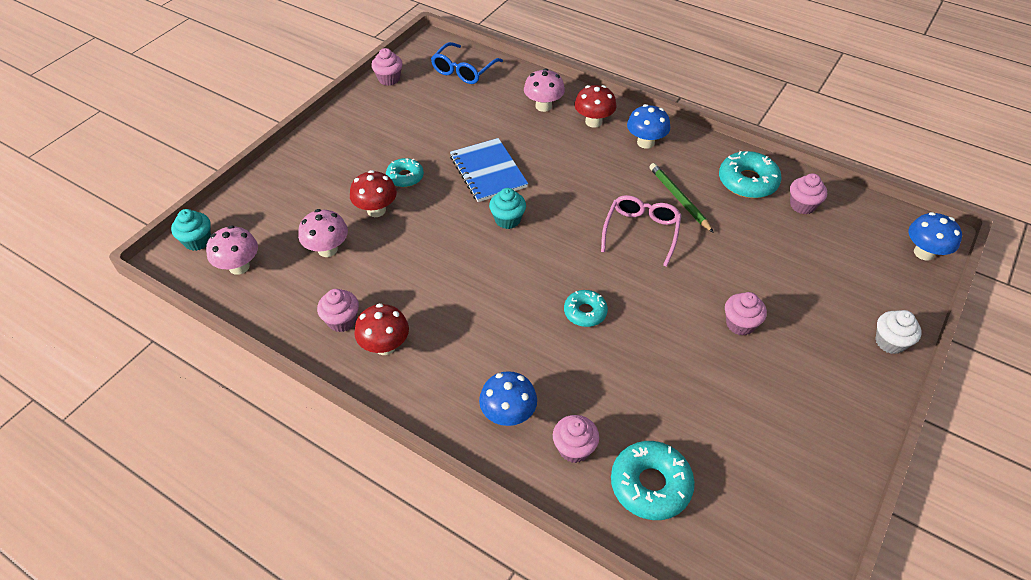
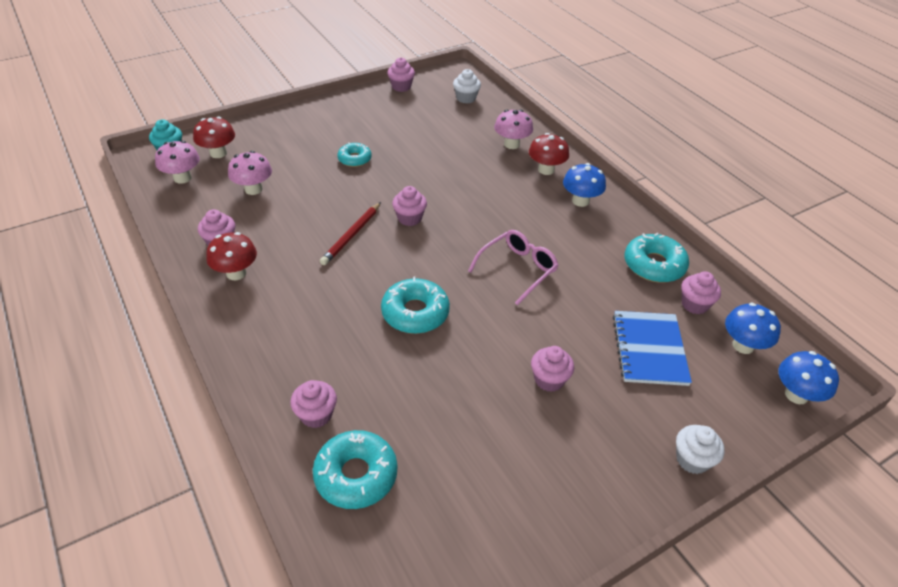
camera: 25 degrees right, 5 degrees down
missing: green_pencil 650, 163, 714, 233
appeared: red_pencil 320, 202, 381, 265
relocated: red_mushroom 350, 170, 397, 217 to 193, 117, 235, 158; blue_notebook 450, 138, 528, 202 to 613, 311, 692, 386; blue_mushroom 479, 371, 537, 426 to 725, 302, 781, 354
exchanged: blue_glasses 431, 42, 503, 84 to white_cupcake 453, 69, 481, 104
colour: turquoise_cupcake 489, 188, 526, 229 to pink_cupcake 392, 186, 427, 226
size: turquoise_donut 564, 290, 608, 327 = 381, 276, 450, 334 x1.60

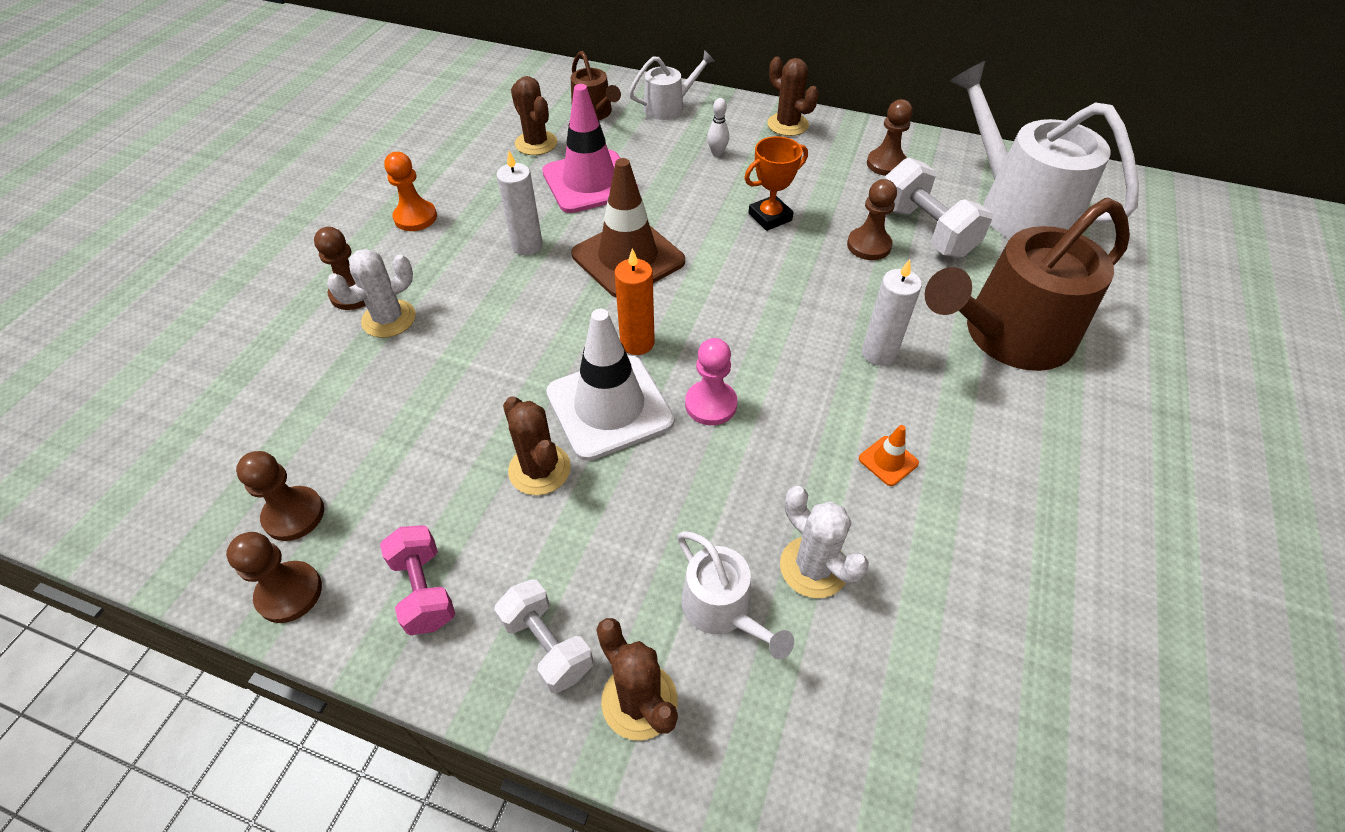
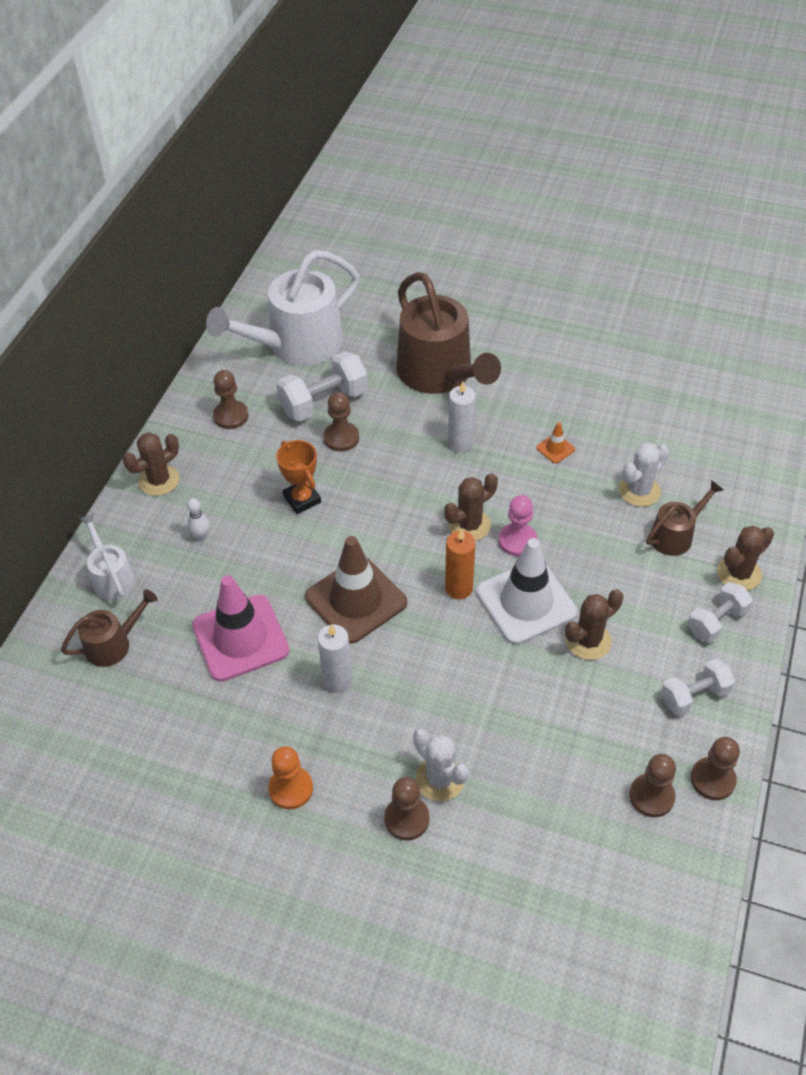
camera: 90 degrees left, 0 degrees up
relocated: brown_cactus 511, 76, 557, 155 to 444, 473, 498, 541
colour: pink_dumbbell 380, 525, 455, 635 to white_dumbbell 661, 658, 735, 716; white_watering_can 677, 531, 794, 660 to brown_watering_can 646, 480, 724, 556

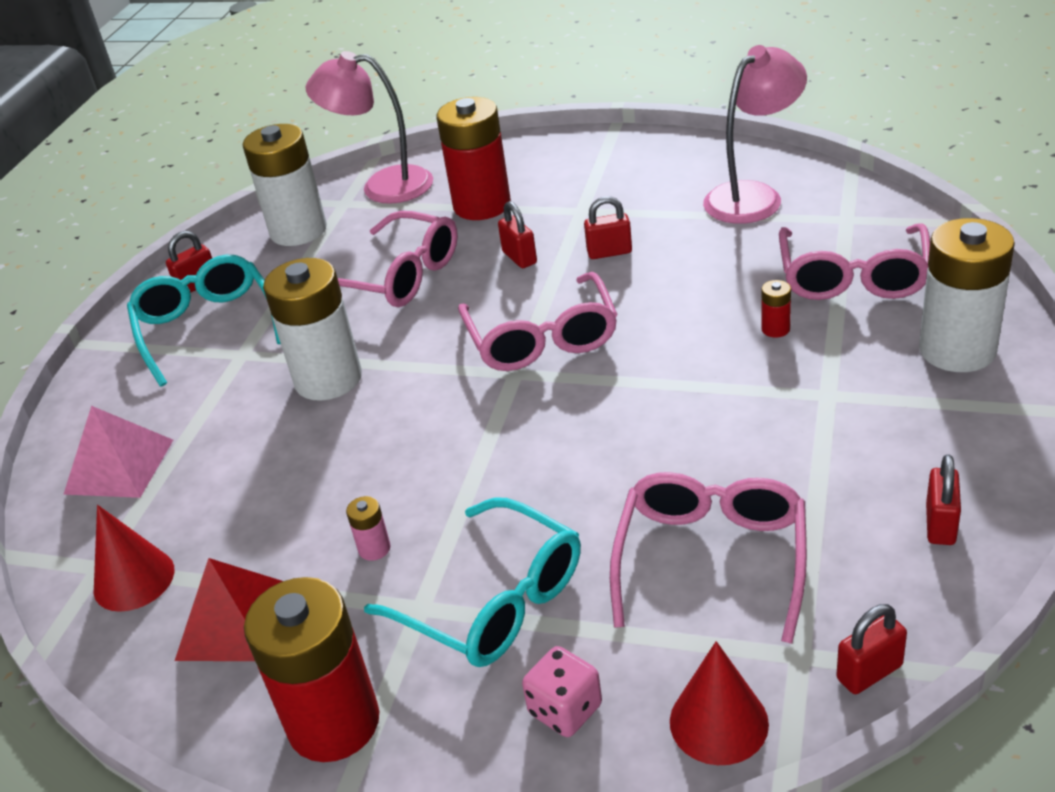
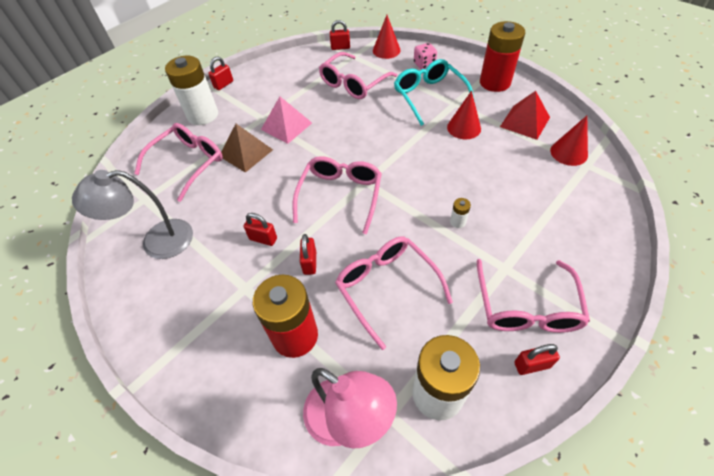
camera: 155 degrees left, 15 degrees up
relocated: pink_pyramid 63, 406, 173, 498 to 261, 97, 312, 144; red_padlock 926, 454, 961, 545 to 209, 57, 233, 90
exchanged: pink_battery 346, 496, 390, 561 to red_cone 447, 91, 481, 139; red_battery 761, 280, 791, 338 to brown_pyramid 221, 124, 273, 173
colour: turquoise_glasses 127, 255, 281, 386 to pink_glasses 477, 259, 590, 333; pink_lamp 703, 45, 807, 224 to grey_lamp 72, 170, 193, 259
size: white_battery 263, 258, 362, 401 = 450, 198, 471, 228 x0.40

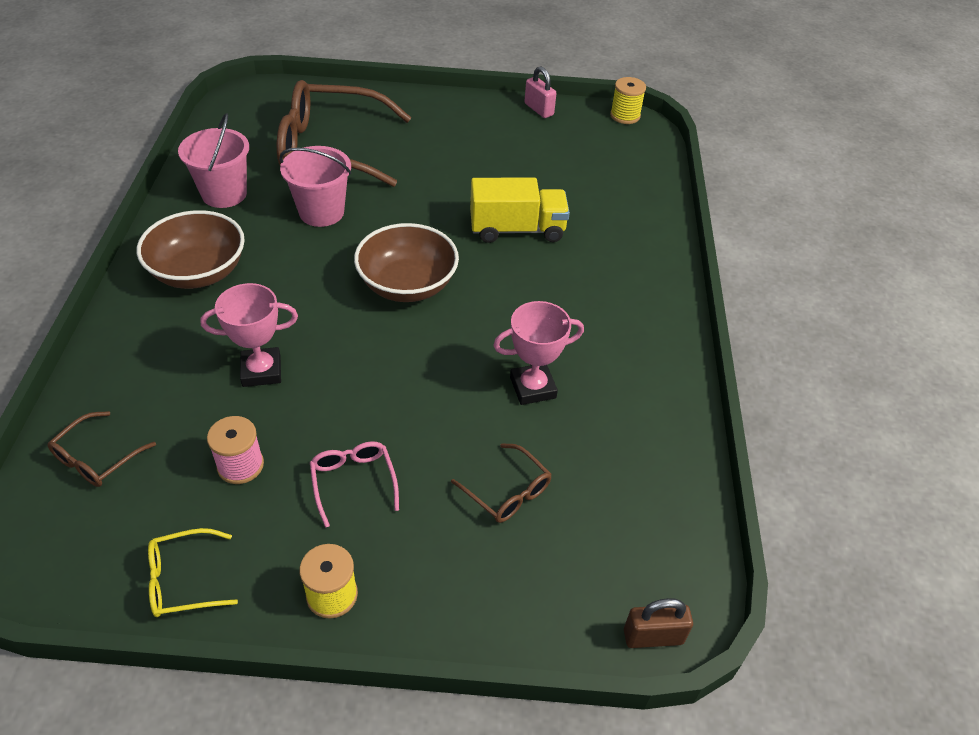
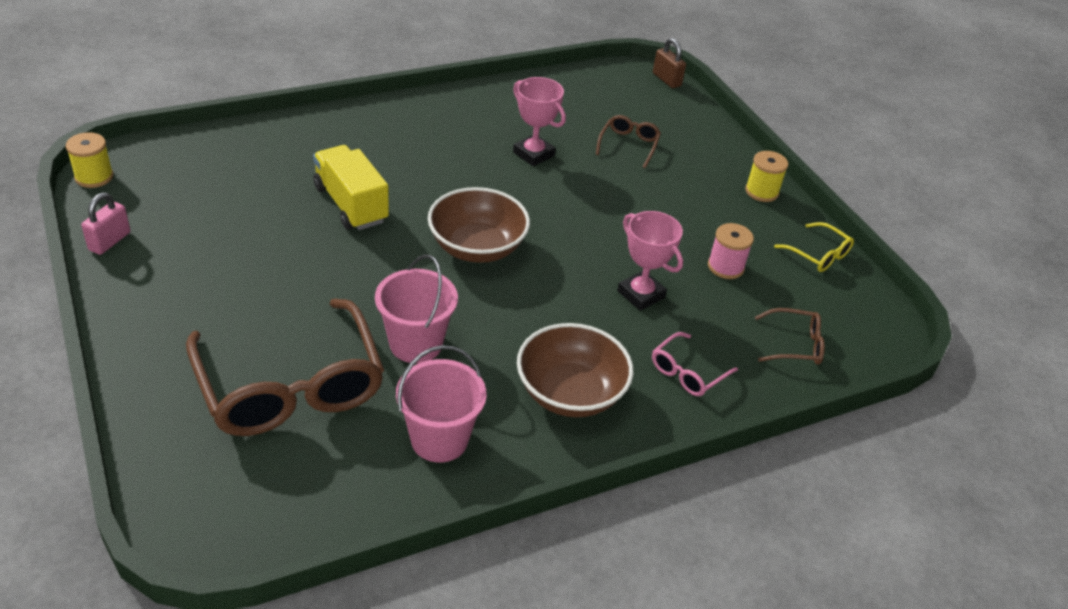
camera: 120 degrees left, 5 degrees down
relocated: pink_glasses 310, 441, 399, 528 to 652, 332, 738, 396

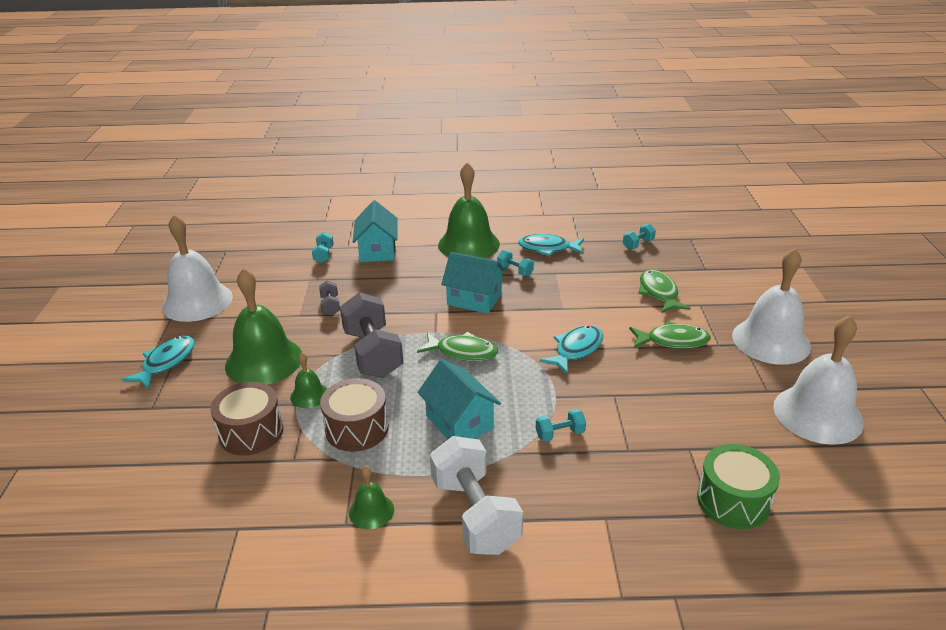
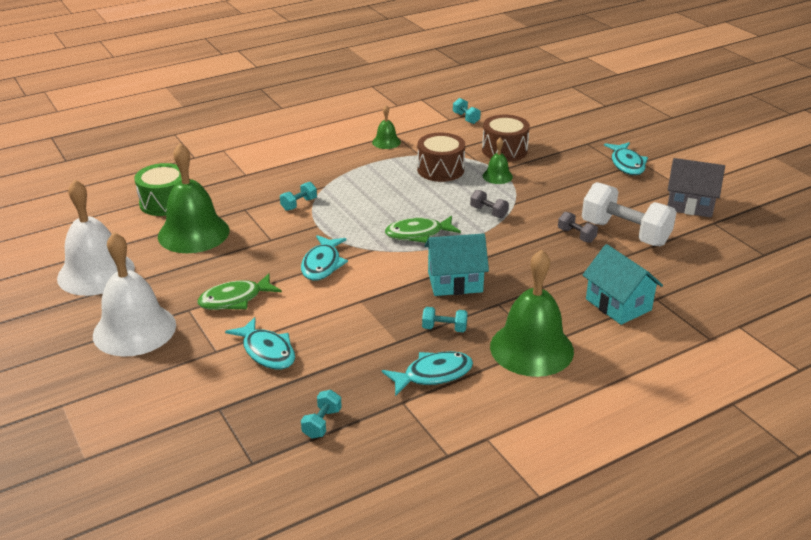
camera: 150 degrees right, 0 degrees up
missing: turquoise_house 417, 359, 501, 439
relocated: green_bell 225, 268, 302, 384 to 158, 143, 230, 253; turquoise_dumbbell 312, 232, 333, 263 to 453, 98, 481, 124; white_dumbbell 430, 436, 523, 555 to 582, 182, 677, 246
exchanged: white_bell 162, 215, 233, 322 to grey_house 667, 158, 725, 218
colour: green_fish 638, 270, 691, 313 to turquoise_fish 225, 317, 295, 369
size: grey_dumbbell 340, 292, 403, 378 = 470, 190, 509, 218 x0.45

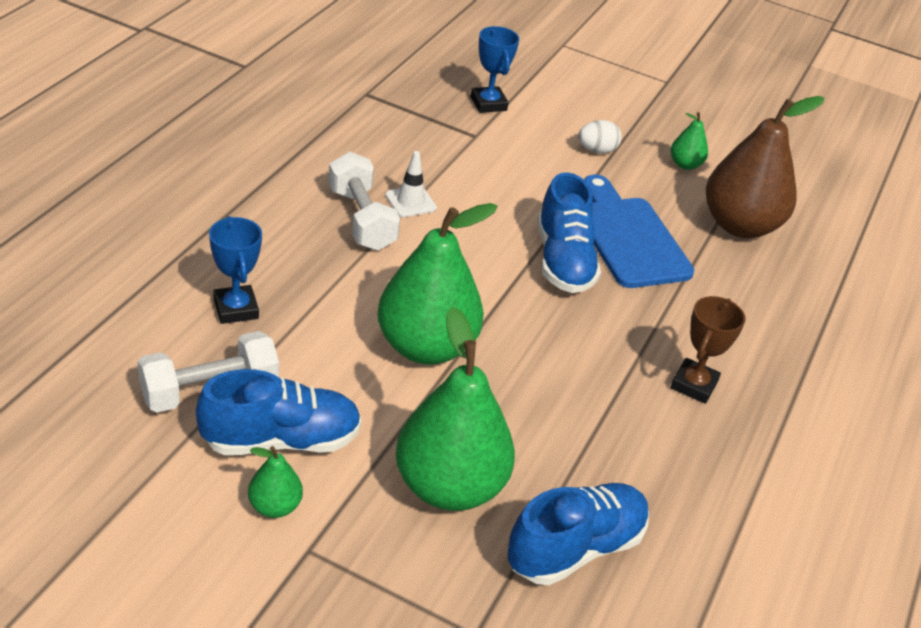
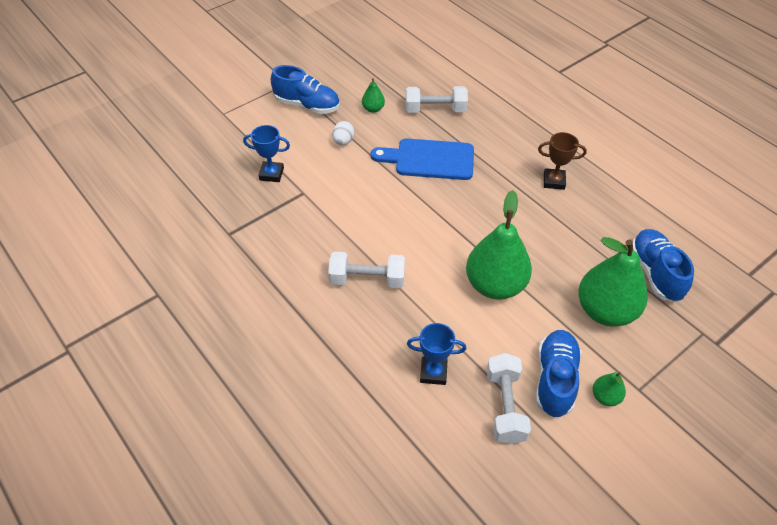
camera: 60 degrees left, 10 degrees up
missing: white_traffic_cone 385, 151, 437, 217
relocated: blue_shoe 537, 172, 601, 293 to 271, 65, 340, 114
exchanged: brown_pear 706, 96, 824, 238 to white_dumbbell 406, 86, 468, 113
spun: brown_trophy 670, 296, 746, 404 = 538, 132, 587, 190 45 degrees counterclockwise

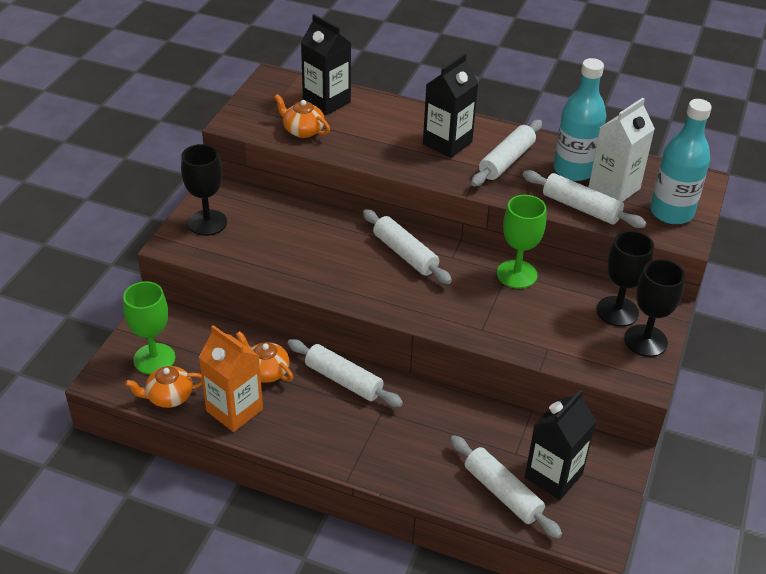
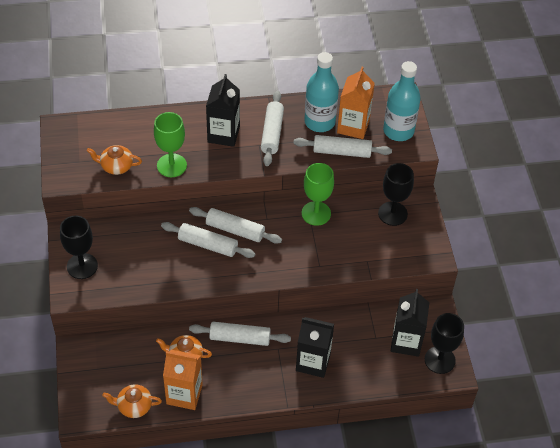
camera: 30 degrees left, 10 degrees up
relocated: green_goblet 123, 281, 175, 375 to 154, 112, 187, 177; black_carton 301, 14, 351, 115 to 296, 317, 334, 378; white_rolling_pin 450, 435, 562, 538 to 161, 222, 255, 258; black_goblet 624, 259, 685, 357 to 425, 313, 464, 374
colour: white_carton 588, 98, 655, 202 to orange_carton 337, 67, 375, 139
spun: orange_teapot 125, 366, 203, 408 = 102, 384, 162, 418 45 degrees clockwise

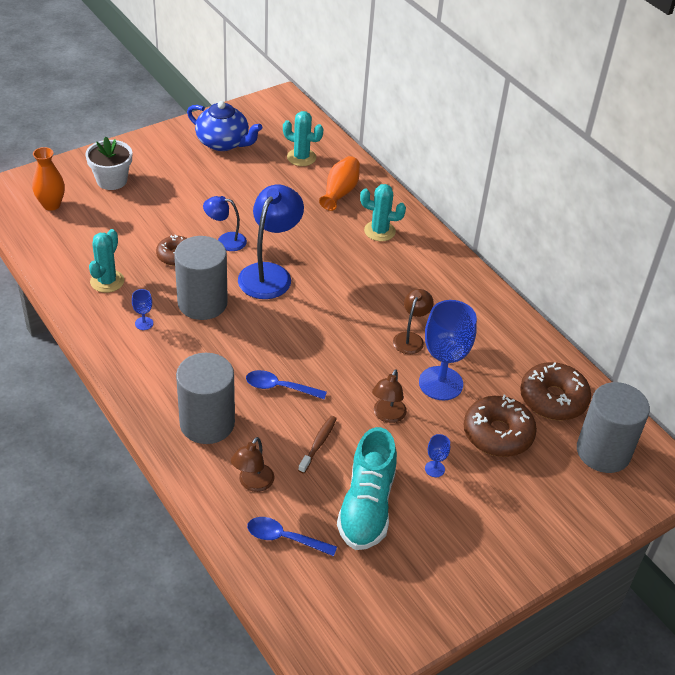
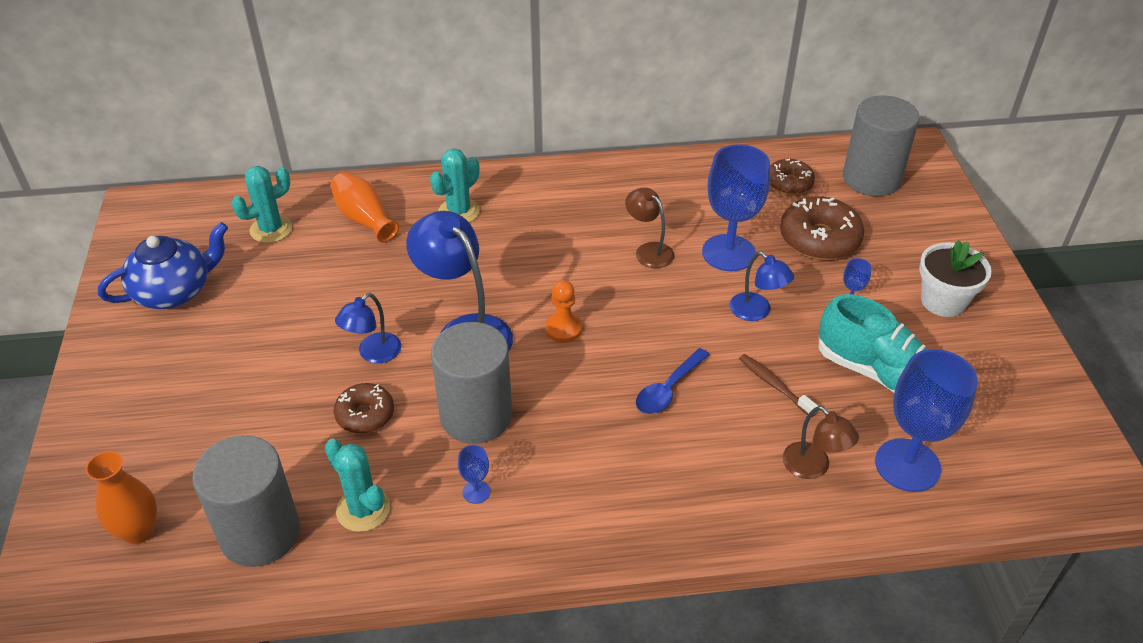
camera: 60 degrees left, 0 degrees up
appeared: orange_pawn 545, 280, 582, 343
relocated: white_flower_pot 85, 137, 132, 190 to 919, 240, 992, 317; grey_cylinder 176, 353, 235, 444 to 192, 435, 300, 567
exchanged: blue_spoon 247, 517, 337, 556 to blue_goblet 875, 349, 978, 492
colour: brown_lamp 372, 369, 407, 423 to blue_lamp 730, 252, 794, 321
size: brown_donut 520, 362, 591, 421 = 770, 159, 815, 195 x0.62

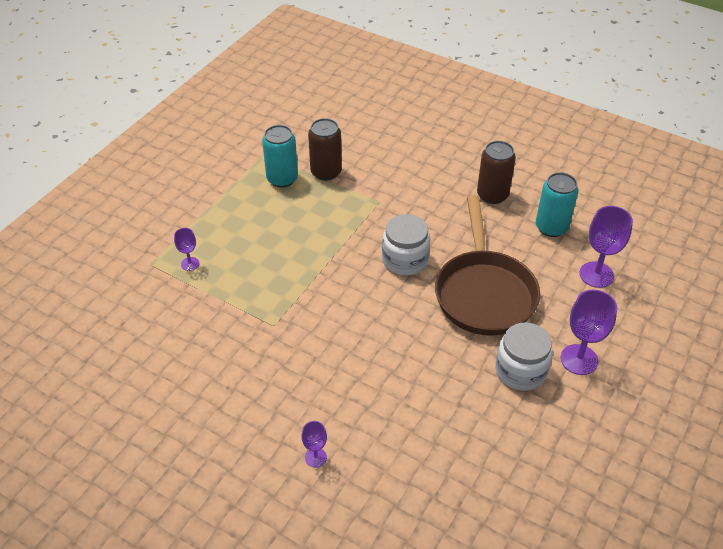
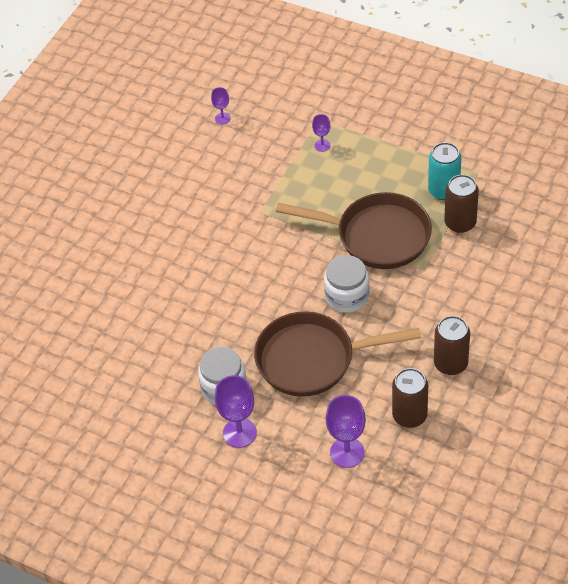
camera: 90 degrees right, 5 degrees up
appeared: brown_pan 276, 192, 432, 269
relocated: purple_goblet 302, 421, 327, 468 to 211, 87, 231, 124
colour: turquoise_can 536, 172, 579, 237 to brown_can 392, 368, 428, 428

